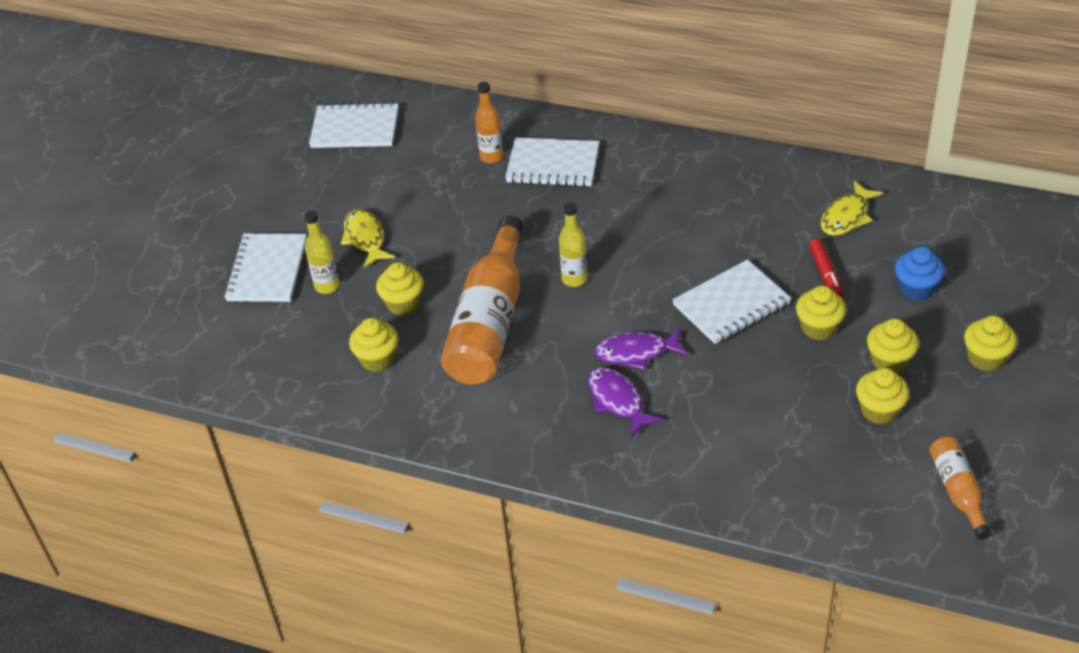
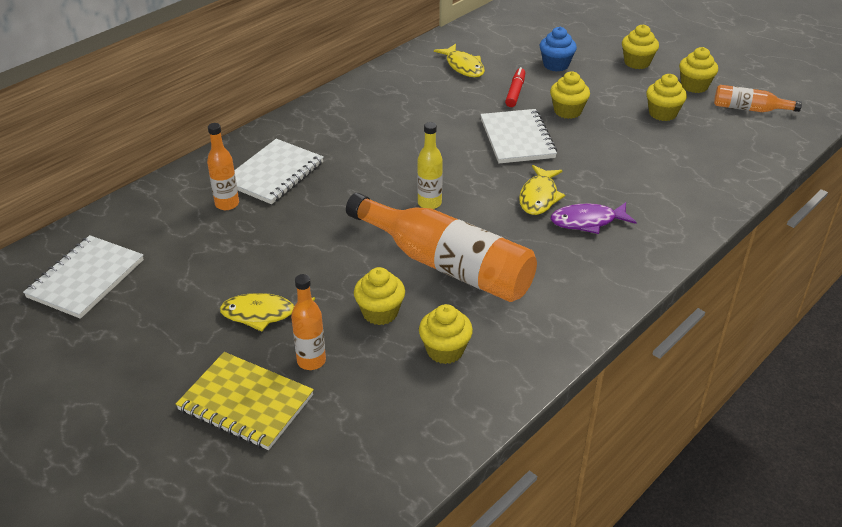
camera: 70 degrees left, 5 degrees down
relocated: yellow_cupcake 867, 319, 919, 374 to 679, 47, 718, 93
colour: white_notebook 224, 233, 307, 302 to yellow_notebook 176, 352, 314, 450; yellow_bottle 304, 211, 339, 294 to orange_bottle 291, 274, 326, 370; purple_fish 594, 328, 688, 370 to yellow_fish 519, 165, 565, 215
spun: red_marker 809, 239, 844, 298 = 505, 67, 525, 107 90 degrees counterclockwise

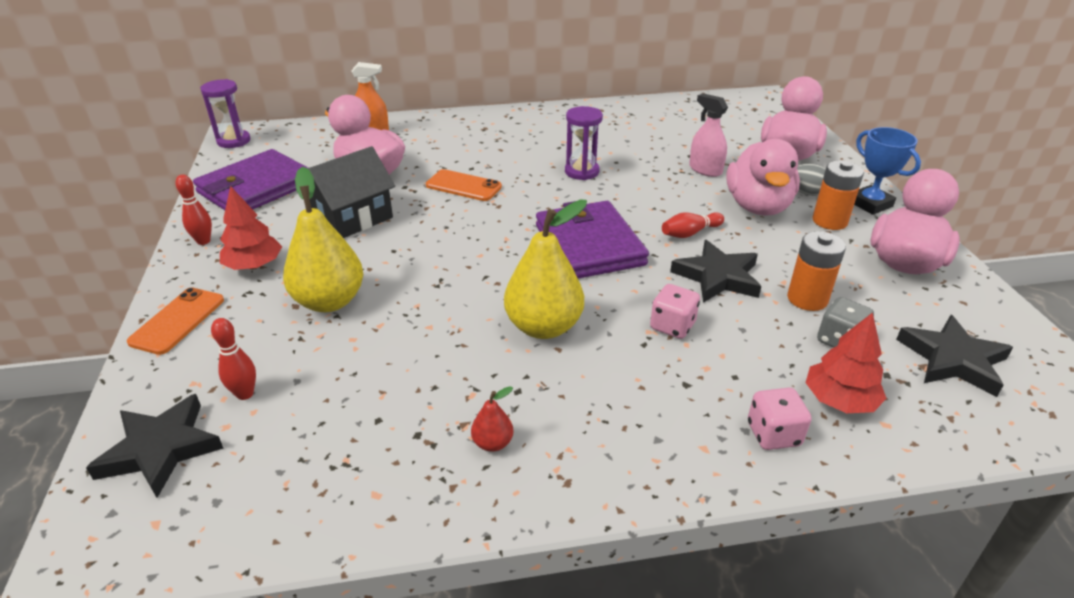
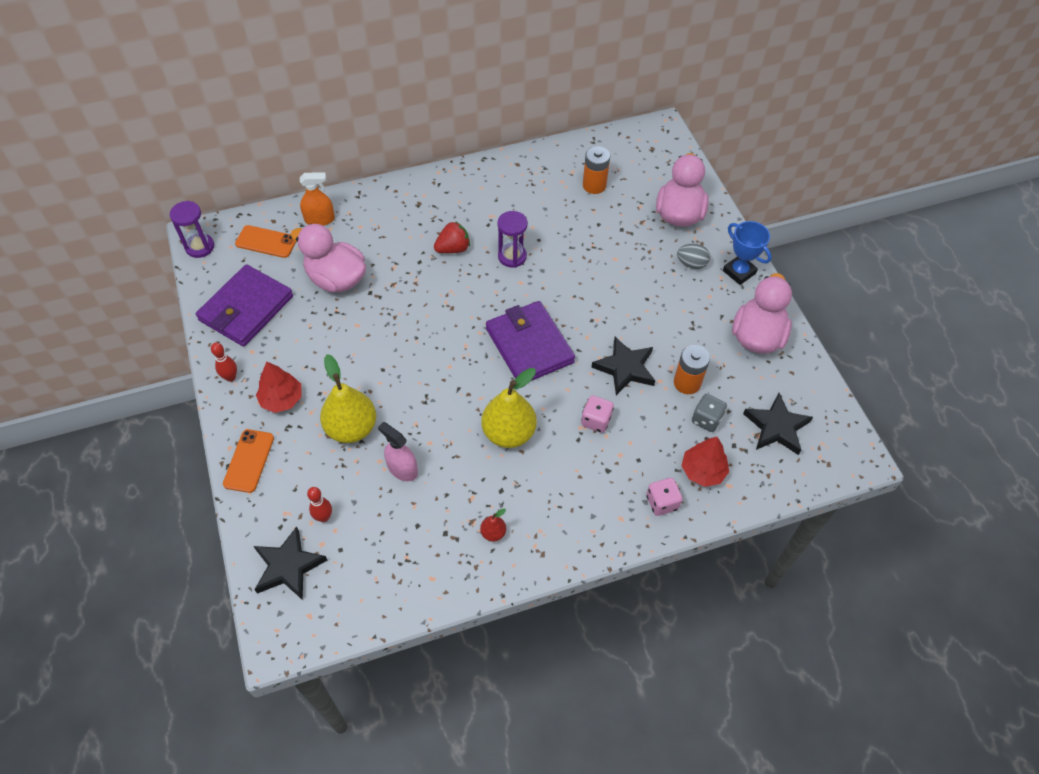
camera: 10 degrees left, 20 degrees up
missing: black_house 308, 146, 395, 238; red_bowling_pin 662, 212, 724, 238; pink_duck 726, 139, 800, 216
appeared: red_strawberry 434, 221, 470, 253
relocated: orange_phone 426, 169, 502, 201 to 235, 225, 296, 258; pink_spray_bottle 689, 93, 728, 177 to 378, 422, 418, 481; orange_battery 813, 161, 864, 230 to 583, 146, 610, 194

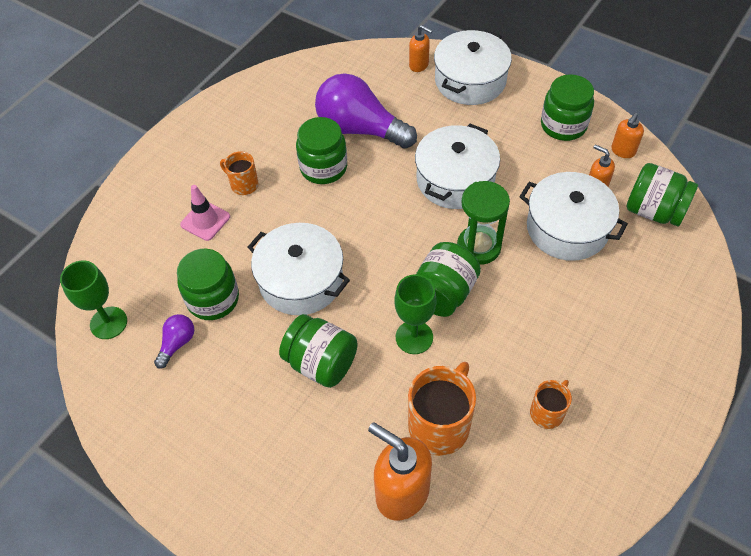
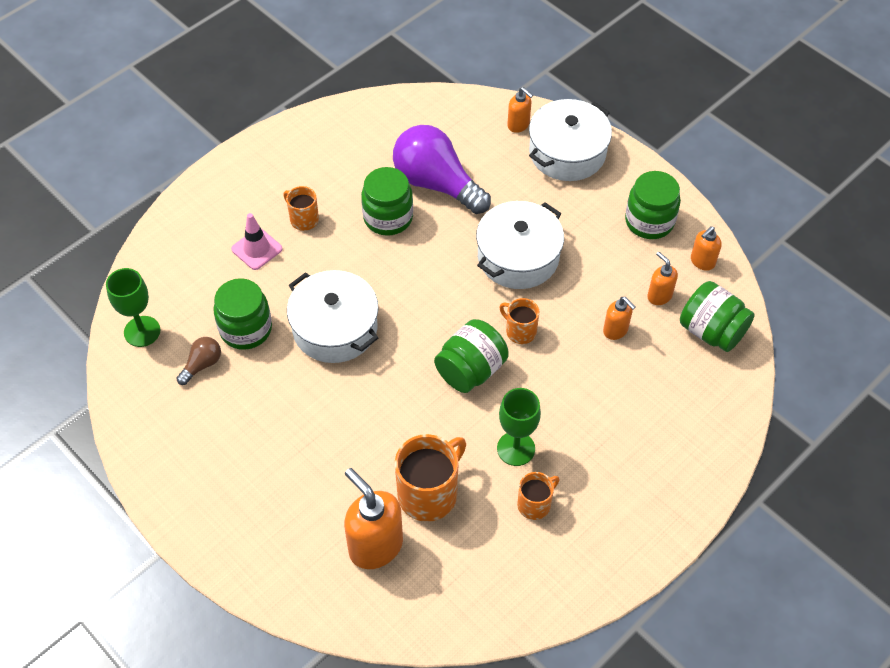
camera: 10 degrees right, 0 degrees up
missing: green_jar 279, 314, 358, 388
relocated: green_goblet 394, 274, 437, 354 to 497, 388, 541, 466
exchanged: green_hourglass 457, 181, 510, 265 to orange_mug 500, 298, 539, 344; white_pot 519, 172, 628, 261 to orange_soap_dispenser 603, 297, 636, 340
colour: purple_light_bulb 154, 314, 194, 369 to brown_light_bulb 176, 337, 221, 385

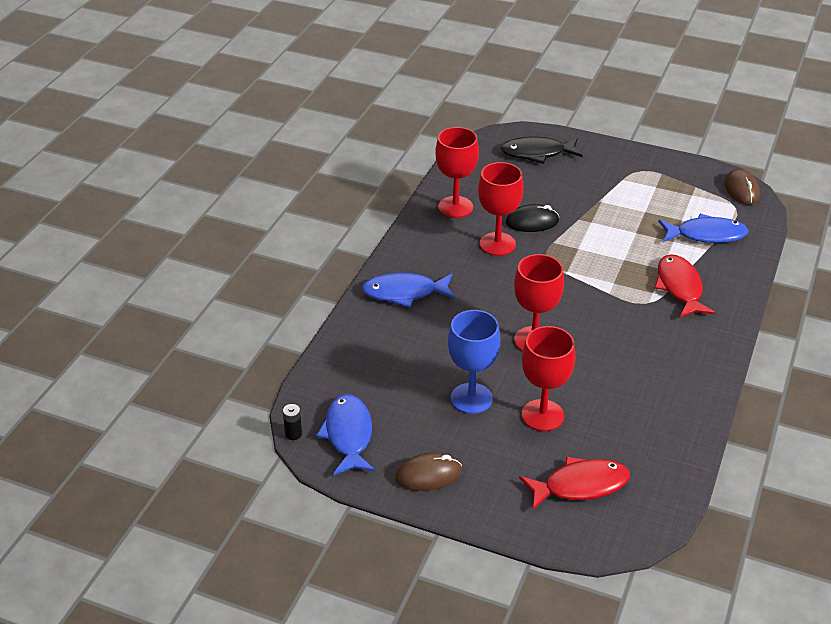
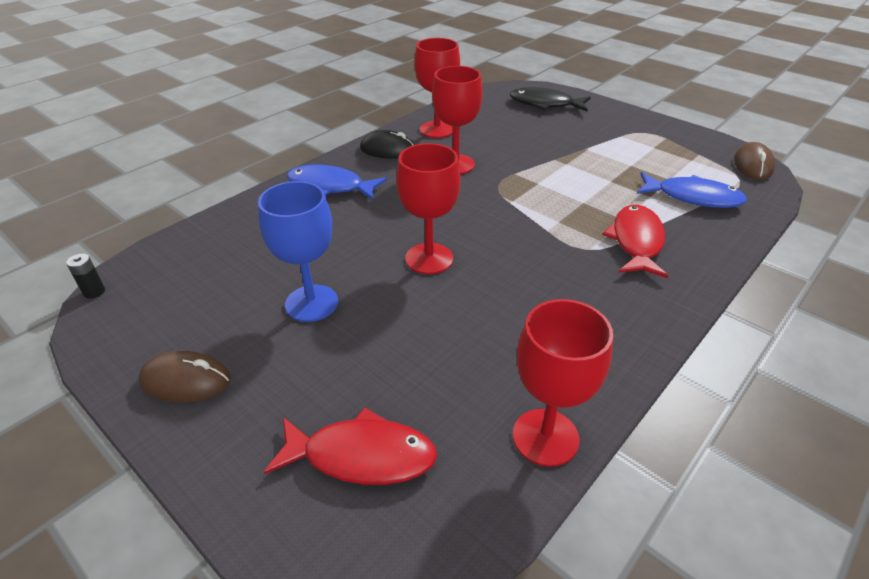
camera: 20 degrees right, 0 degrees up
missing: blue_fish 316, 394, 375, 475
relocated: black_mouse 506, 204, 559, 232 to 360, 130, 414, 159; red_goblet 522, 326, 576, 431 to 513, 299, 613, 467

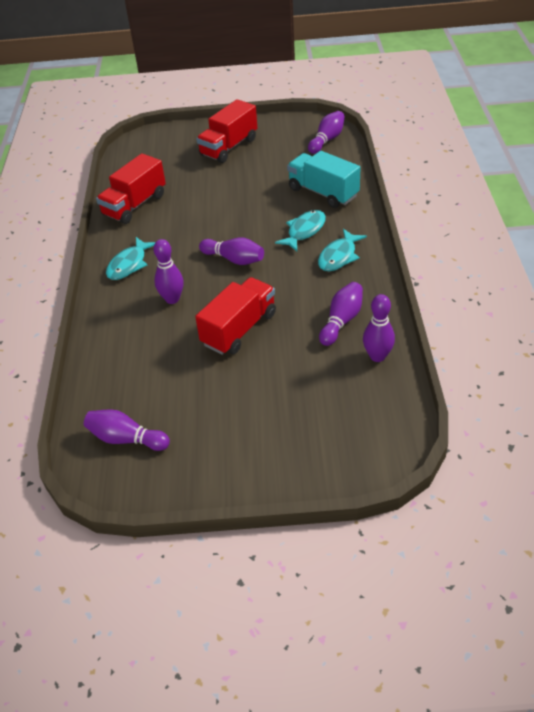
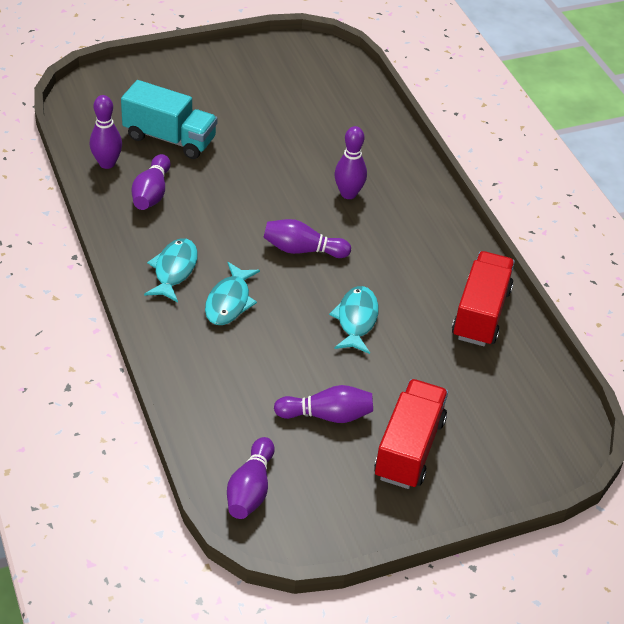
camera: 155 degrees right, 0 degrees up
missing: red_truck 195, 277, 276, 355
relocated: purple_bowling_pin 84, 409, 170, 451 to 274, 385, 373, 423; turquoise_fish 106, 237, 155, 280 to 329, 286, 379, 354; turquoise_truck 287, 151, 361, 208 to 121, 80, 217, 159

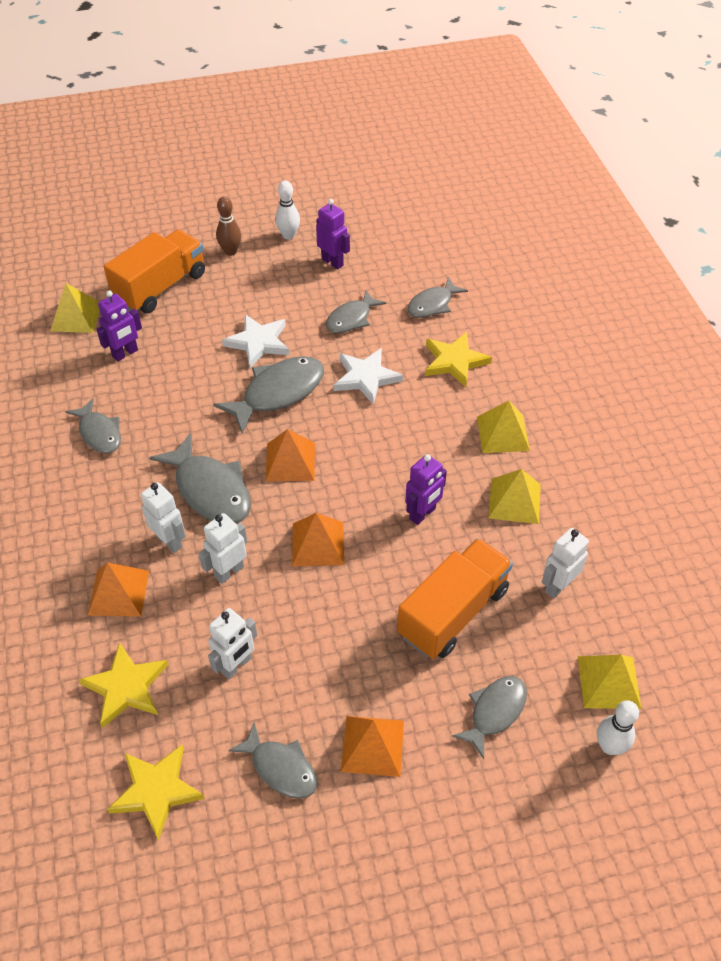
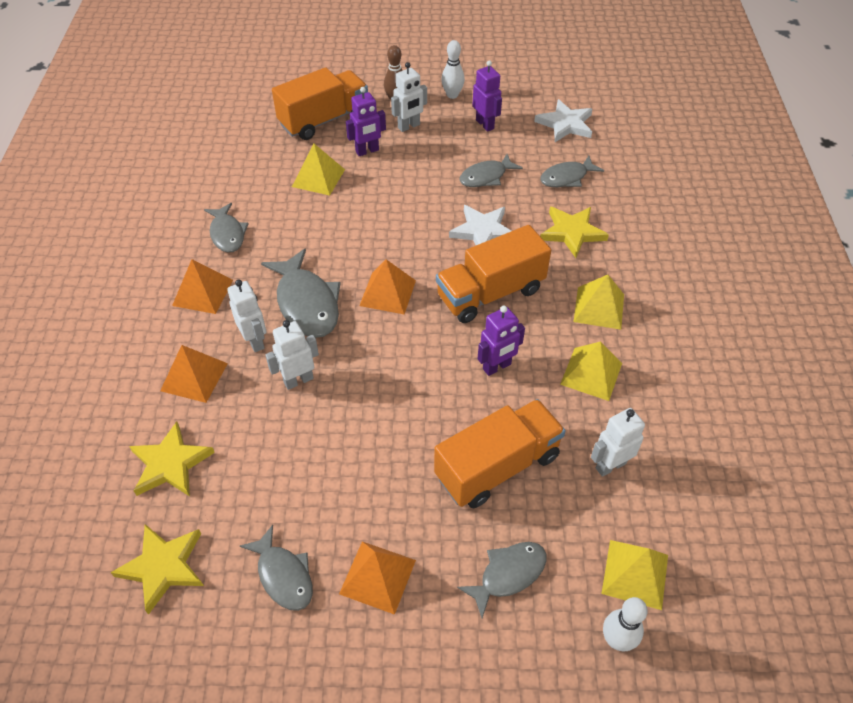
camera: 15 degrees right, 0 degrees up
missing: grey_fish 213, 356, 324, 434
appeared: orange_truck 436, 225, 551, 323
relocated: yellow_pyramid 50, 283, 100, 333 to 292, 144, 345, 196; purple_robot 96, 290, 142, 362 to 346, 87, 386, 156; white_robot 208, 608, 257, 679 to 391, 62, 427, 132; white_star 222, 314, 289, 368 to 534, 99, 592, 142; orange_pyramid 292, 513, 344, 566 to 172, 259, 233, 314

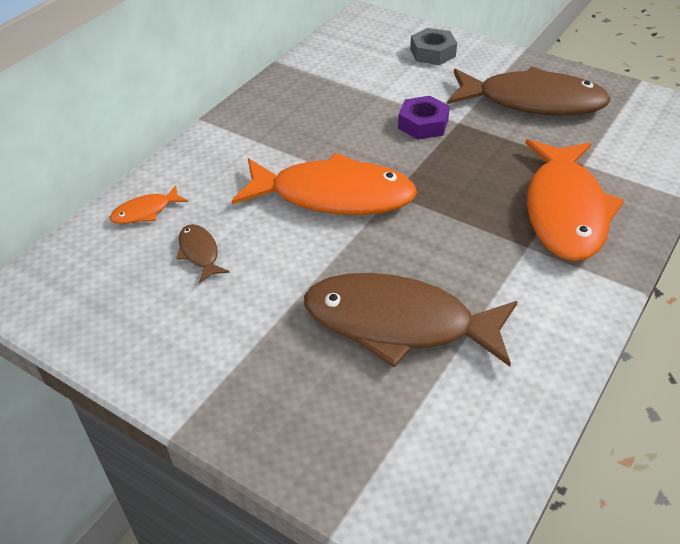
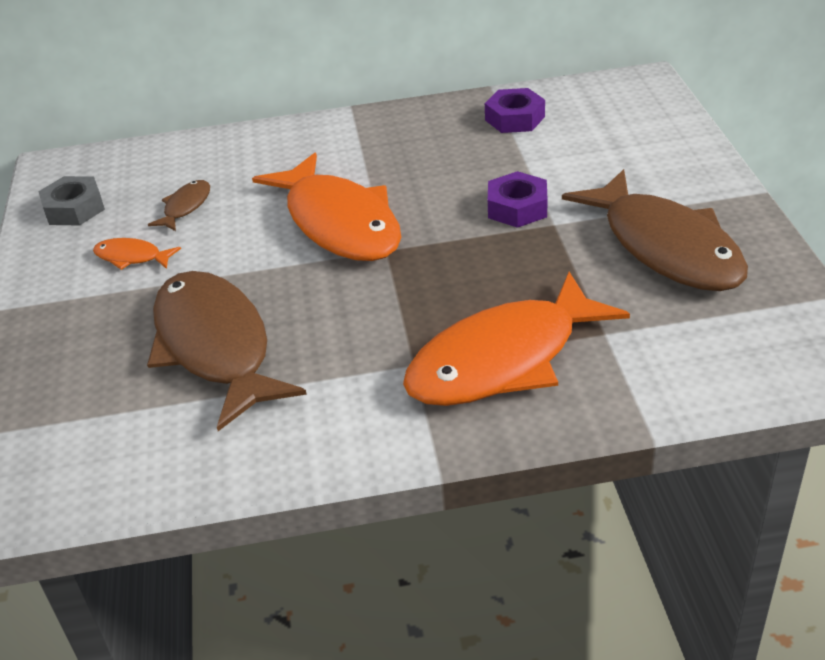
camera: 50 degrees right, 5 degrees down
appeared: purple_nut 485, 88, 545, 133
relocated: orange_fish 110, 185, 188, 224 to 93, 238, 181, 270; grey_nut 410, 28, 457, 65 to 38, 176, 105, 225

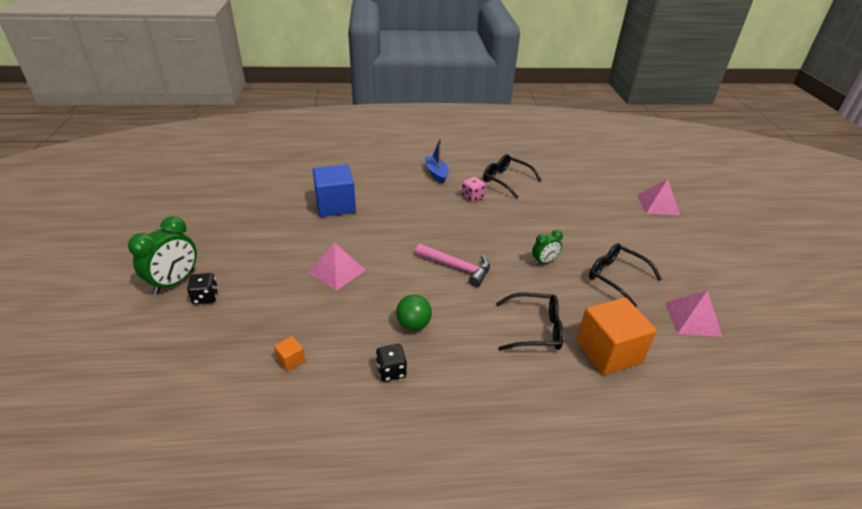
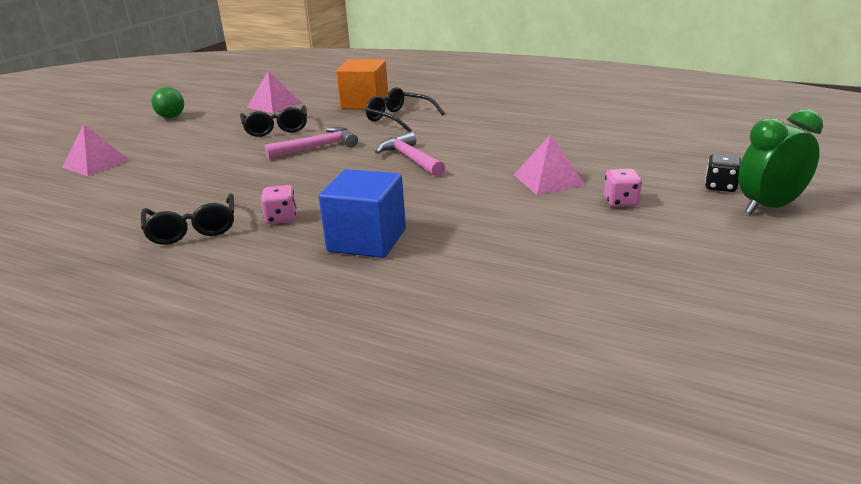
camera: 145 degrees left, 10 degrees down
missing: orange_cube 274, 336, 305, 371; black_dice 376, 344, 407, 382; blue_boat 425, 138, 449, 183
appeared: pink_dice 604, 169, 642, 207
relocated: blue_cube 313, 164, 356, 217 to 319, 169, 406, 258; green_ball 396, 295, 432, 331 to 152, 87, 184, 118
exchanged: green_clock 532, 230, 563, 265 to pink_hammer 264, 127, 358, 159

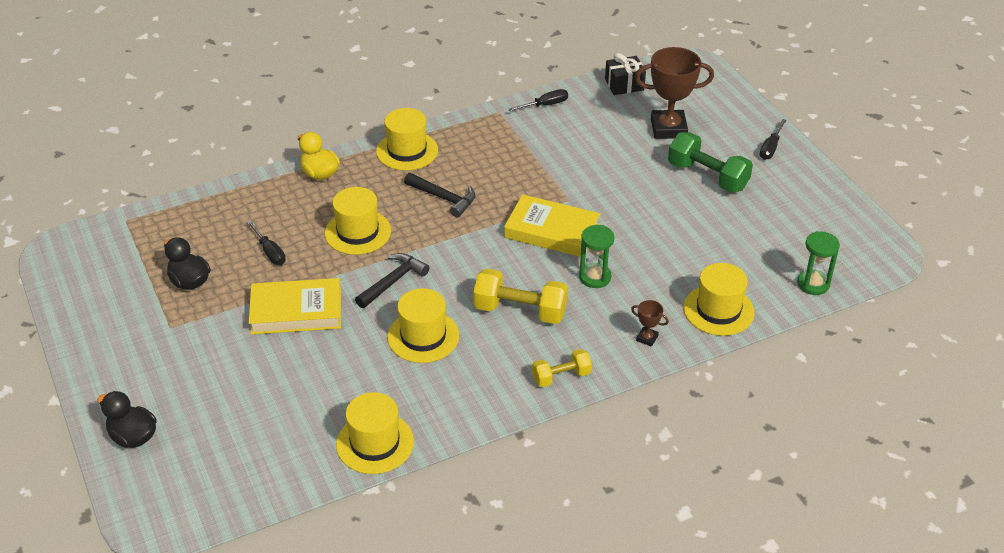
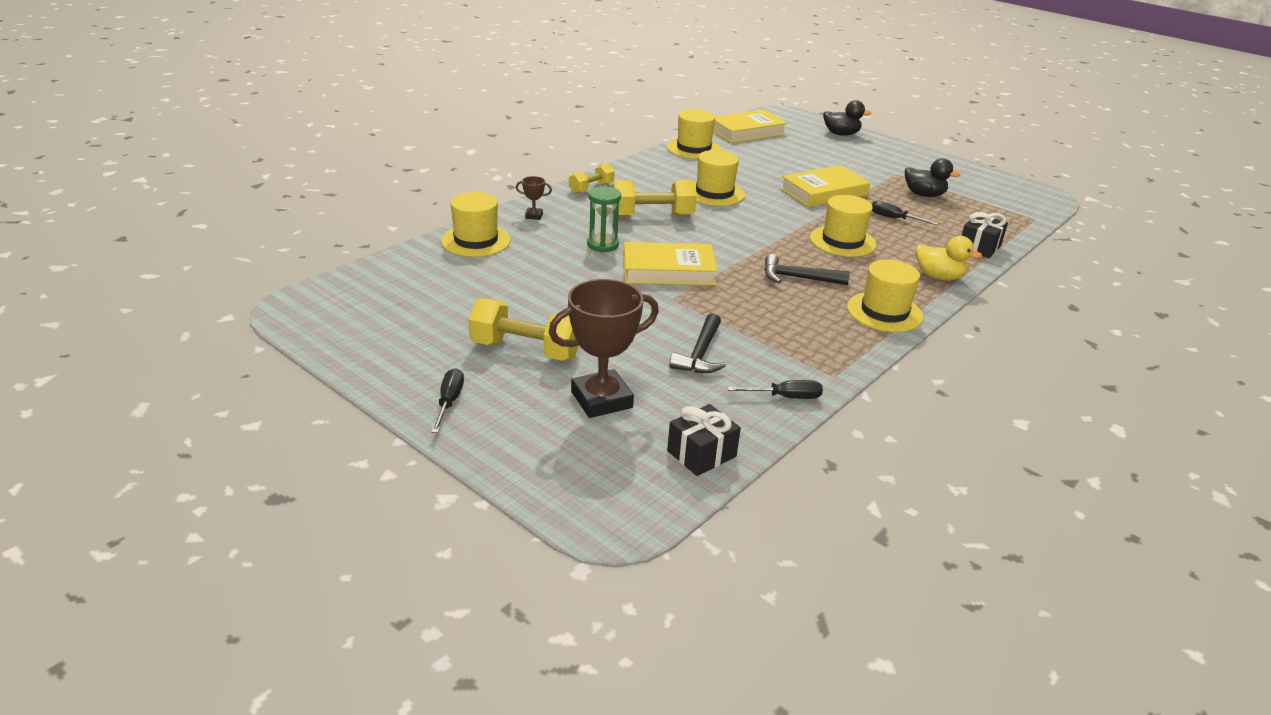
camera: 155 degrees right, 10 degrees down
missing: green_hourglass 797, 231, 840, 295
appeared: yellow_book 713, 110, 787, 143; black_gift 961, 212, 1008, 258
relocated: black_hammer 355, 253, 430, 308 to 669, 313, 726, 373
colour: green_dumbbell 668, 132, 753, 193 to yellow_dumbbell 468, 298, 579, 361
spun: black_screwdriver 508, 89, 568, 111 = 728, 380, 823, 399 135 degrees counterclockwise

